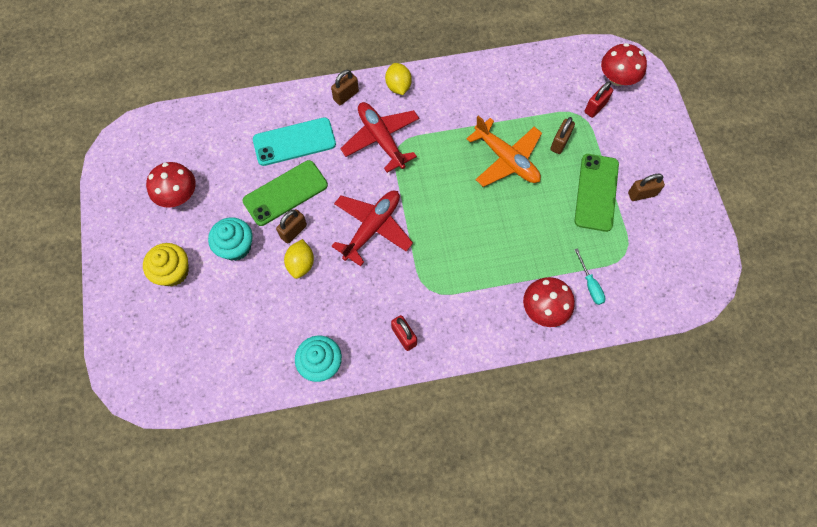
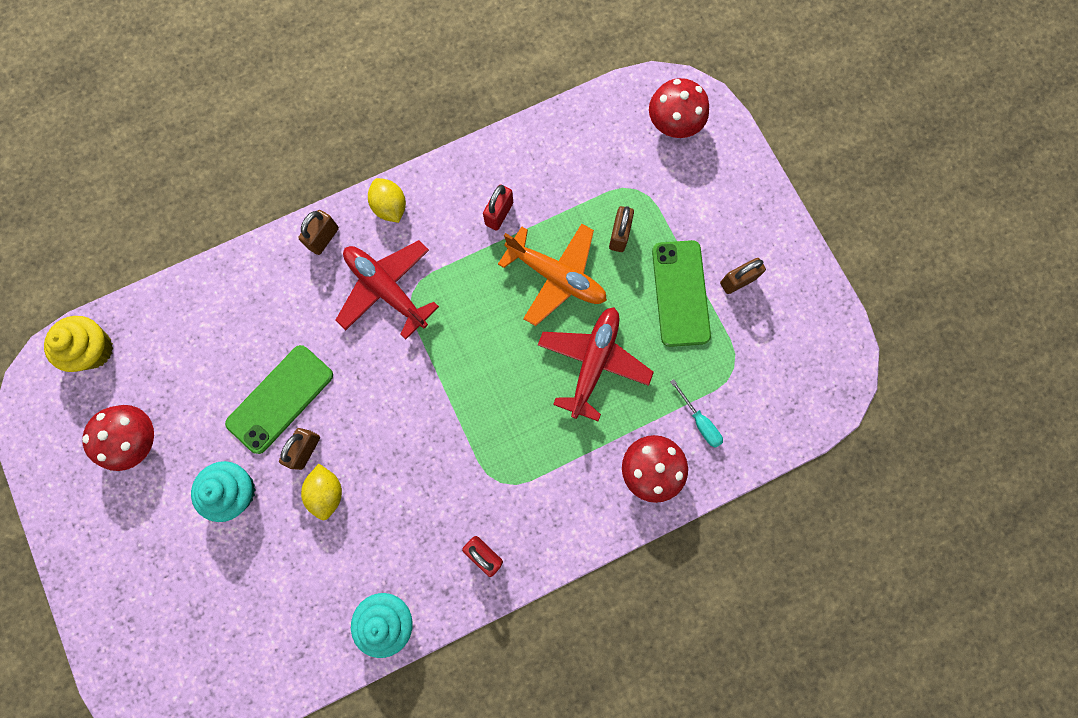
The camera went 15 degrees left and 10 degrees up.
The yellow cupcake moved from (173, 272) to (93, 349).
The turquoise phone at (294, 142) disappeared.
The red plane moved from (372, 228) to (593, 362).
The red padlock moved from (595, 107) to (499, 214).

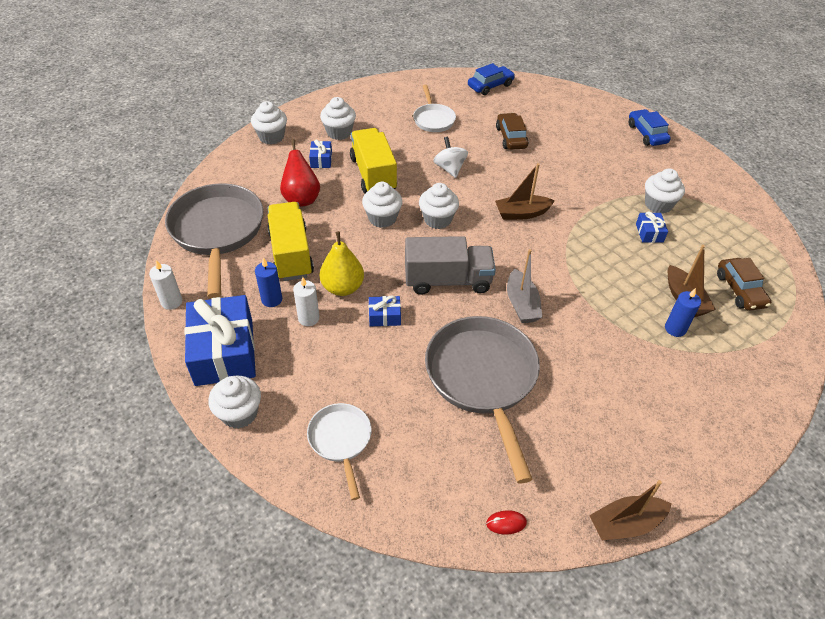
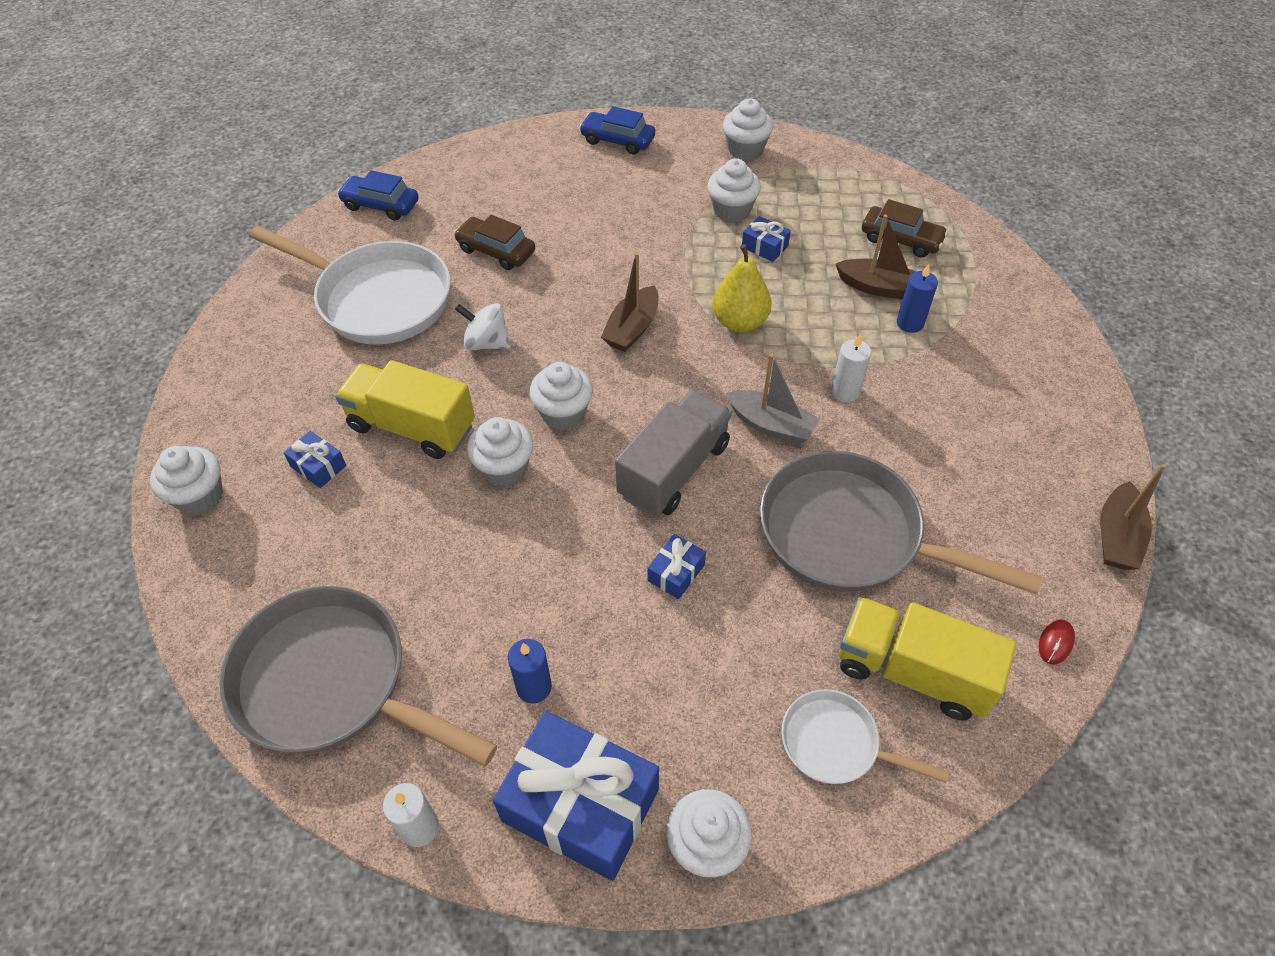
The camera went 50 degrees left and 5 degrees up.
The yellow truck moved from (291, 254) to (912, 671).
The red pear at (301, 199) disappeared.
The white candle moved from (308, 318) to (845, 391).
The white cupcake moved from (339, 132) to (745, 150).
The yellow pear moved from (343, 287) to (739, 322).
The white pan at (433, 119) changed to 1.90 times the size.
The blue car at (490, 86) turned 75 degrees counterclockwise.

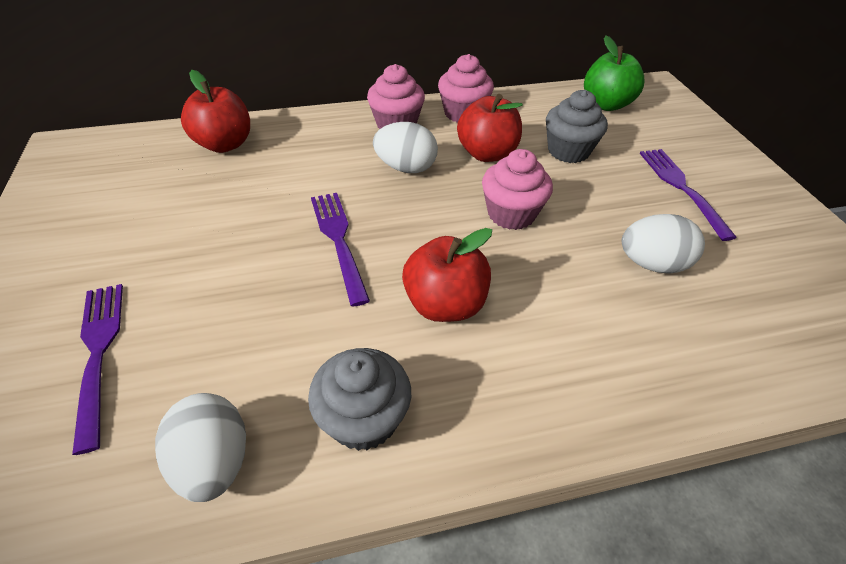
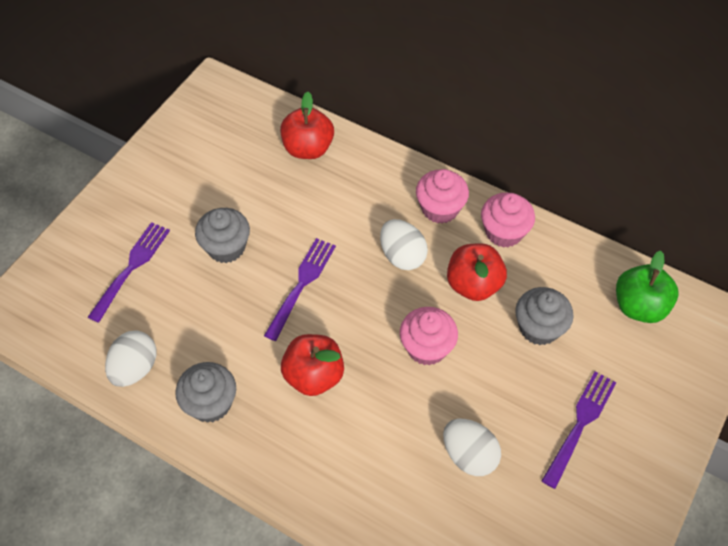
The camera went 45 degrees right and 10 degrees up.
The grey cupcake at (226, 247) appeared.

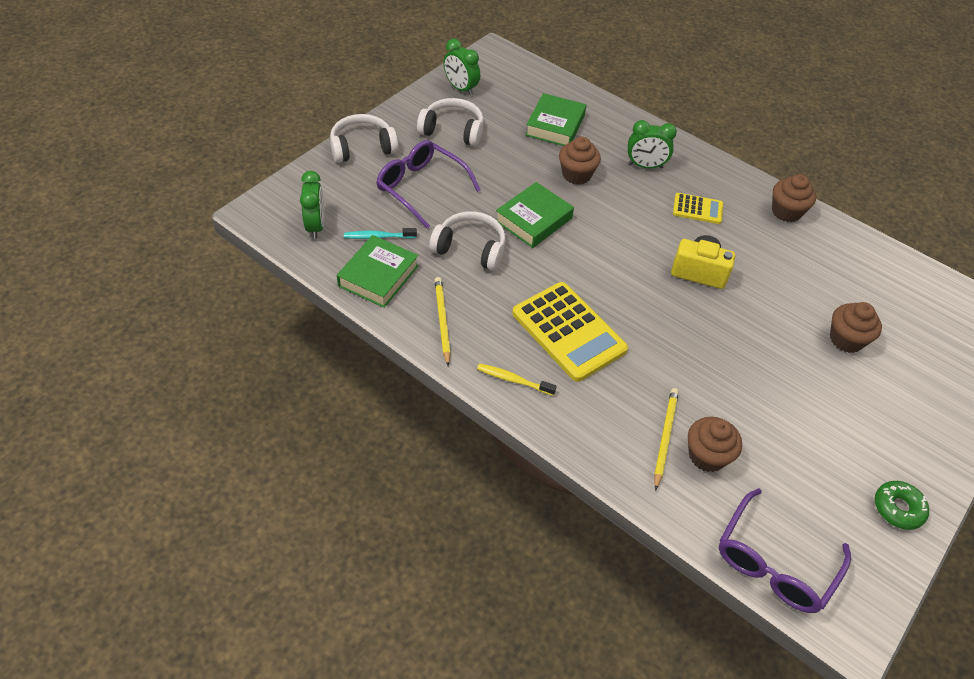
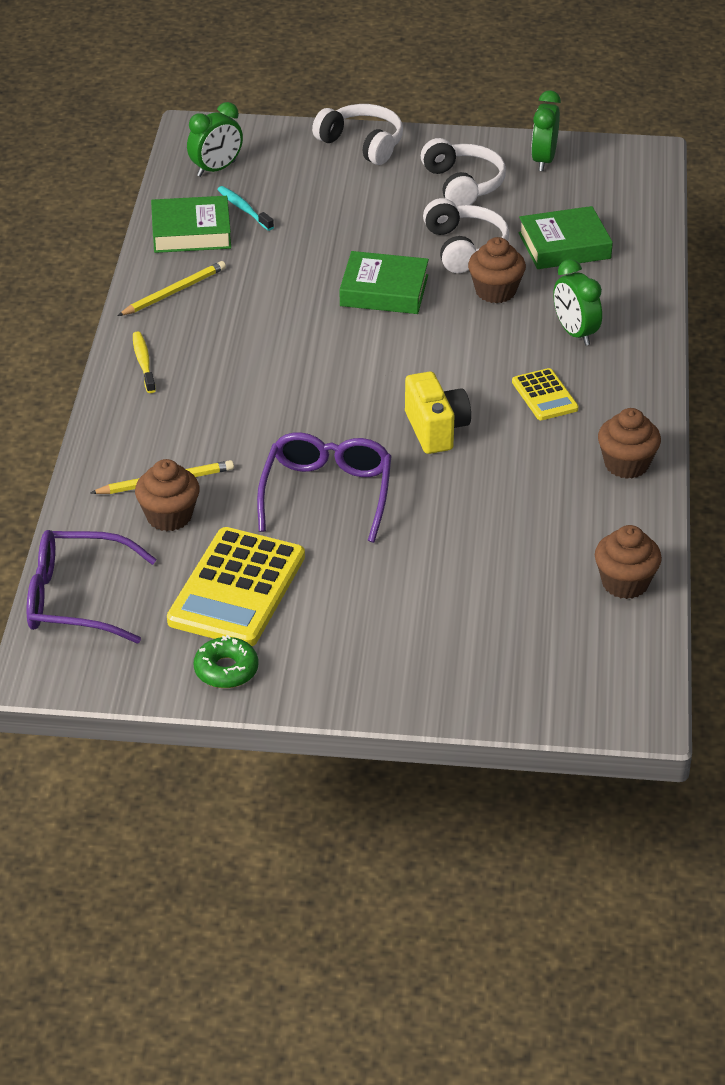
The camera went 60 degrees right and 10 degrees down.
The purple glasses moved from (422, 188) to (326, 494).
The white headphones moved from (470, 248) to (464, 248).
The yellow calculator moved from (569, 331) to (237, 589).
The brown cupcake moved from (846, 339) to (625, 583).

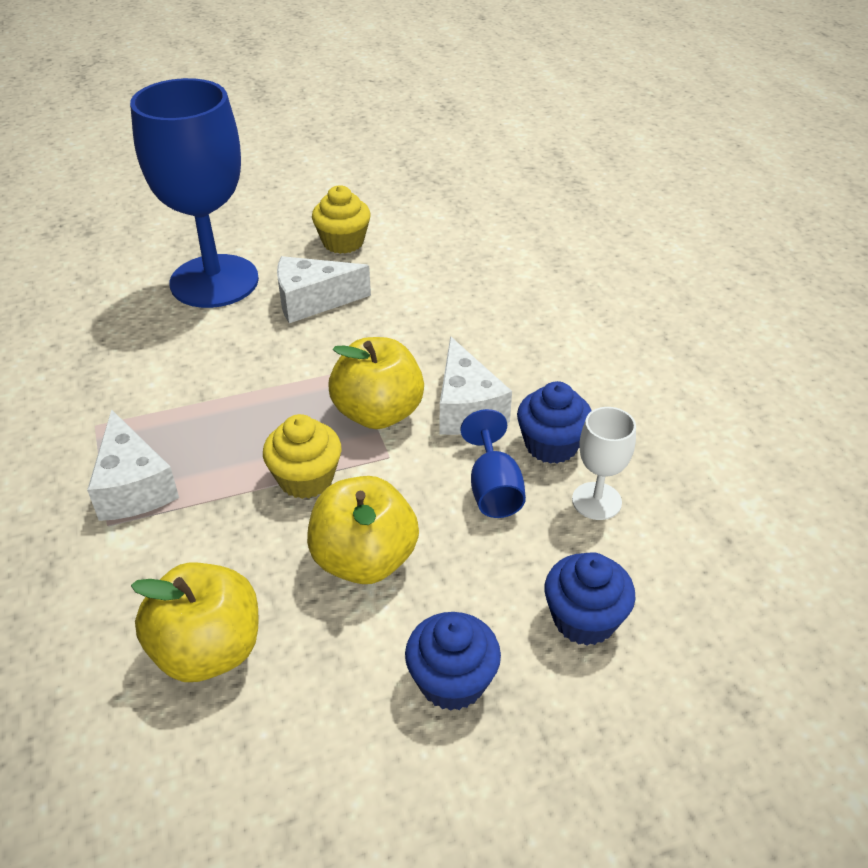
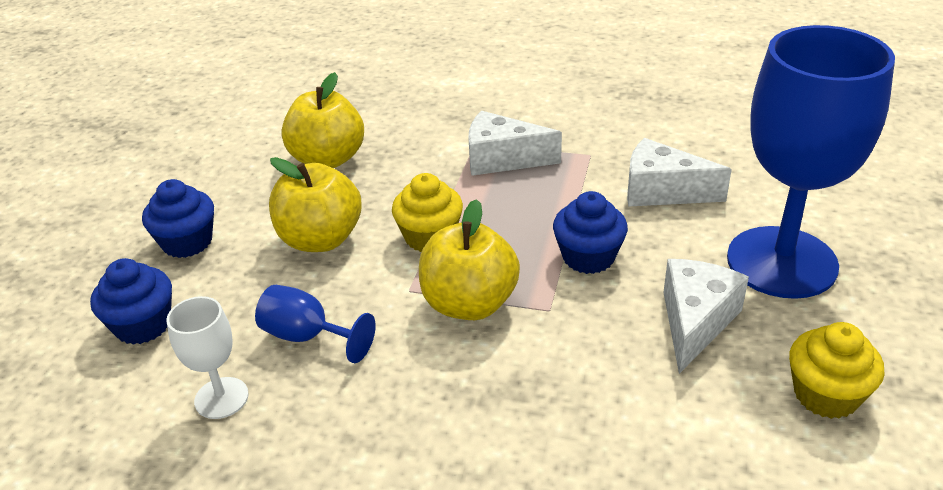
The camera went 125 degrees right and 5 degrees down.
The white cheese moved from (466, 408) to (662, 191).
The blue cupcake moved from (551, 445) to (588, 257).

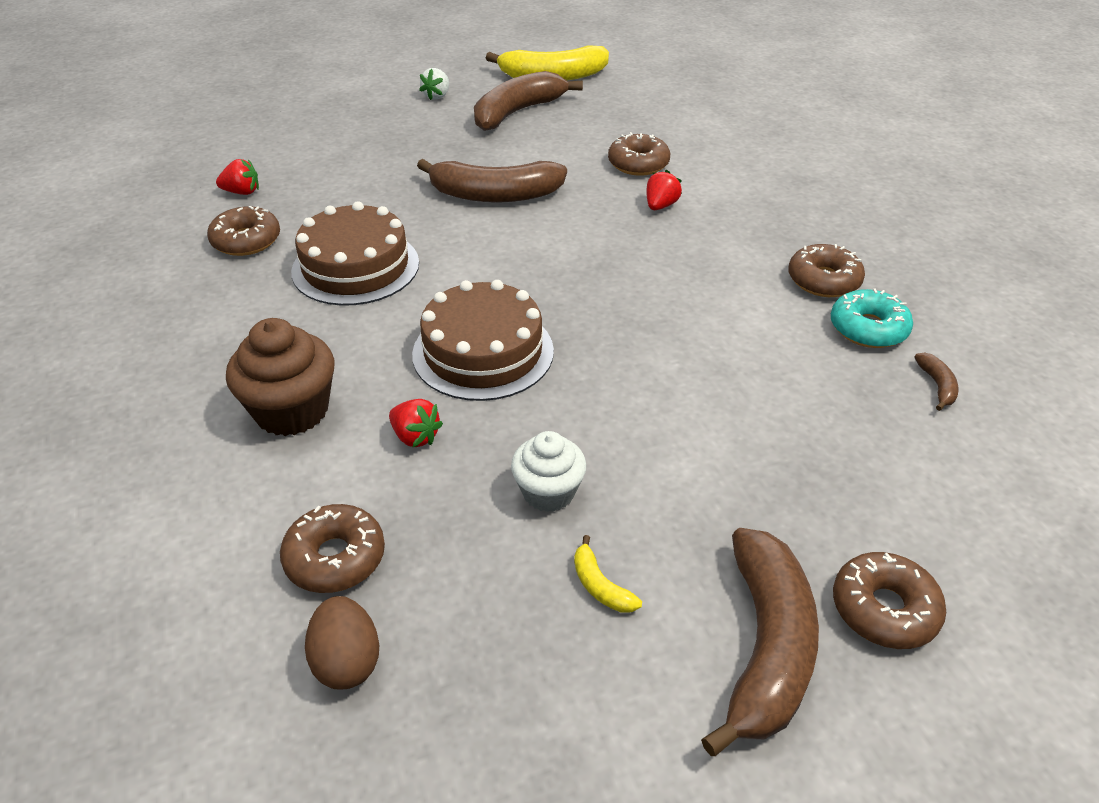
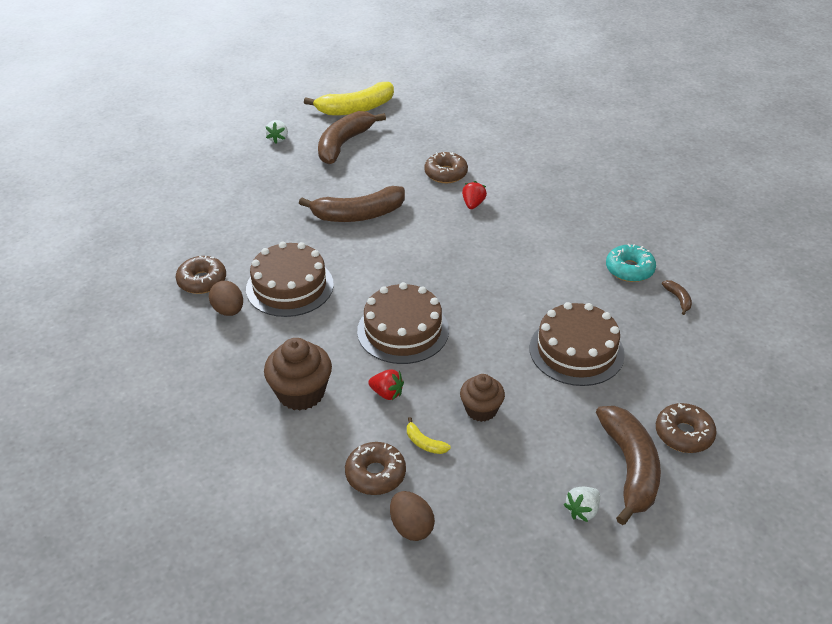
The camera went 15 degrees left and 0 degrees up.
The red strawberry at (242, 192) disappeared.
The white cupcake at (548, 492) became the brown cupcake at (481, 410).
The yellow banana moved from (600, 586) to (424, 443).
The brown donut at (823, 280) disappeared.
The brown egg at (228, 310) appeared.
The brown cake at (576, 351) appeared.
The white strawberry at (582, 510) appeared.

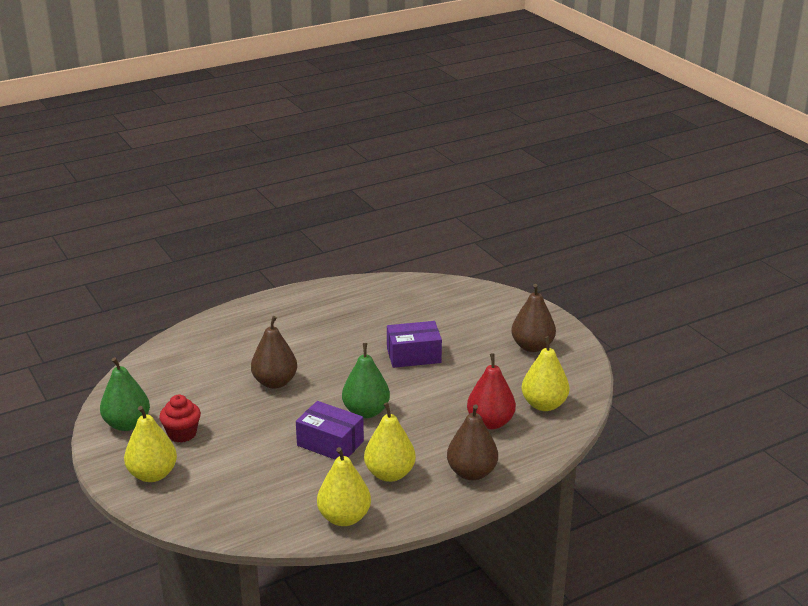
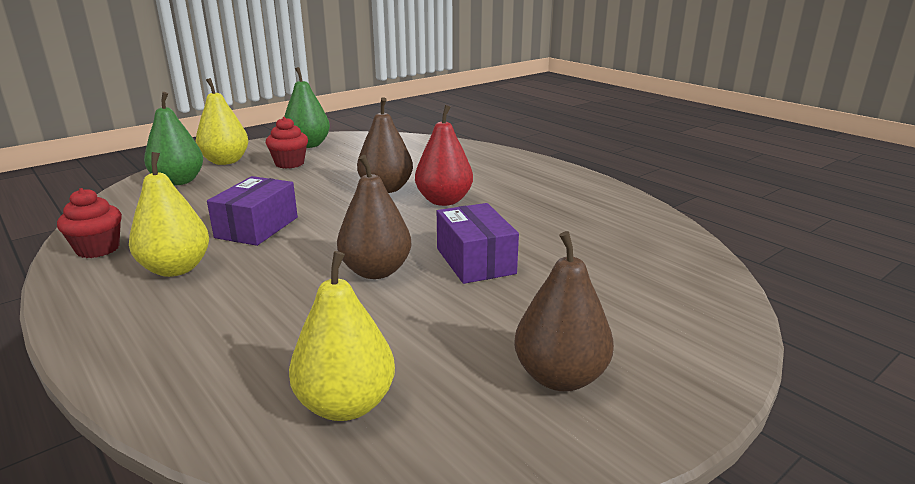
The camera went 80 degrees right and 5 degrees down.
The yellow pear at (344, 517) was replaced by the red cupcake at (98, 249).
The green pear moved from (366, 411) to (178, 181).
The brown pear moved from (471, 472) to (376, 271).
The red pear moved from (490, 422) to (444, 201).

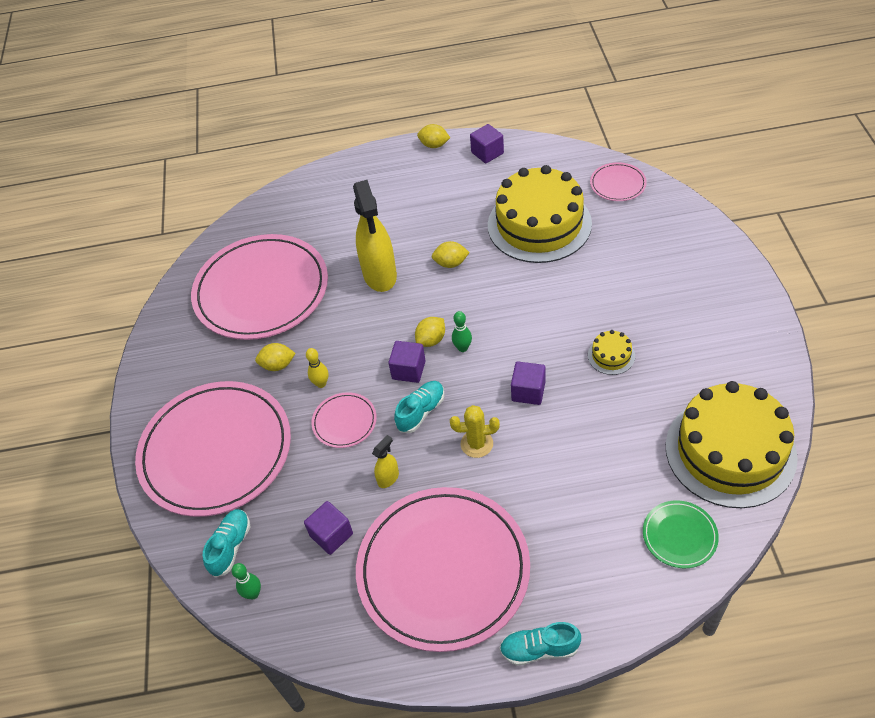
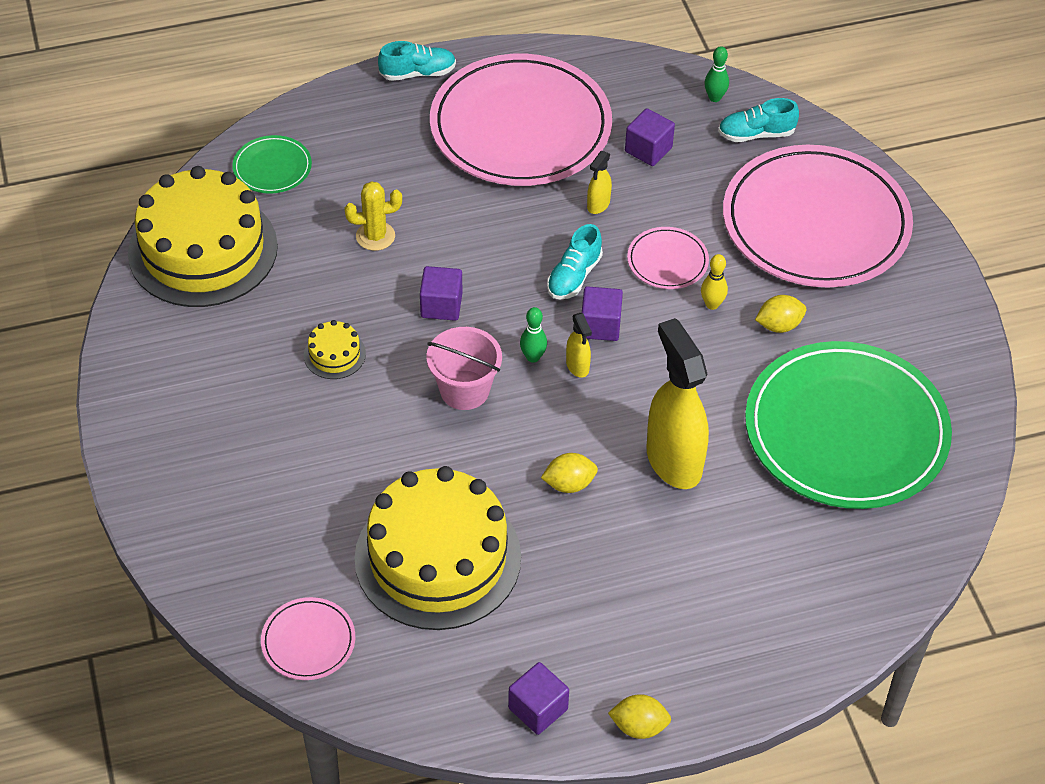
The camera went 165 degrees right and 0 degrees up.
The pink plate at (261, 291) became the green plate at (846, 431).
The turquoise shoe at (230, 546) turned 75 degrees clockwise.
The yellow lemon at (431, 340) was replaced by the yellow spray bottle at (577, 366).
The yellow cactus moved from (477, 444) to (375, 236).
The pink bucket at (464, 390) appeared.

